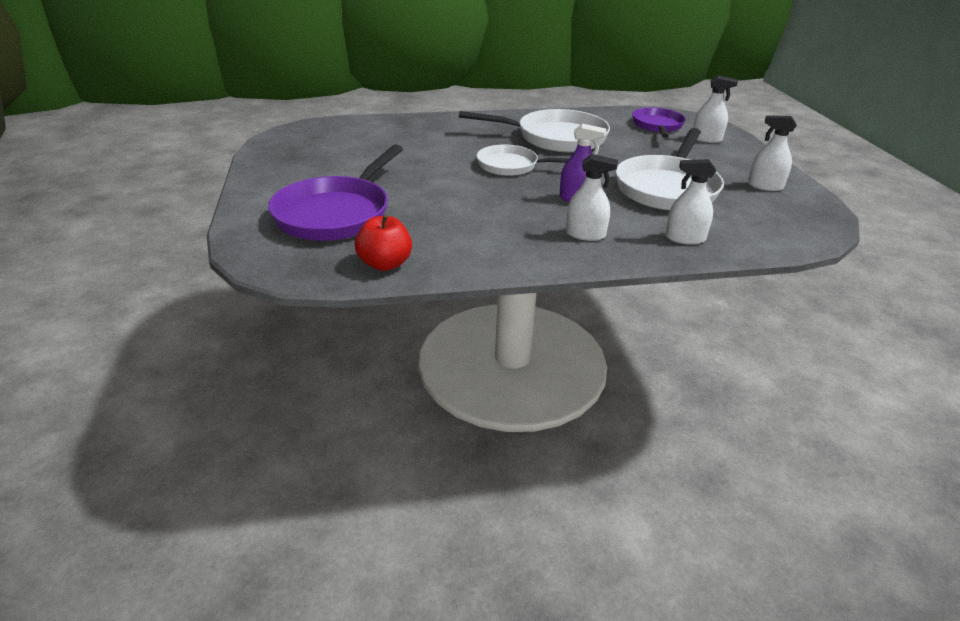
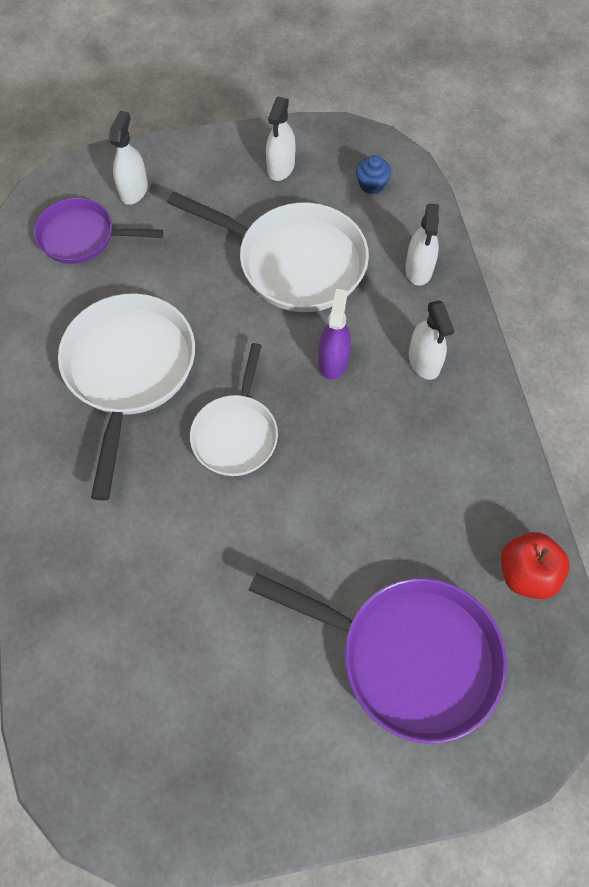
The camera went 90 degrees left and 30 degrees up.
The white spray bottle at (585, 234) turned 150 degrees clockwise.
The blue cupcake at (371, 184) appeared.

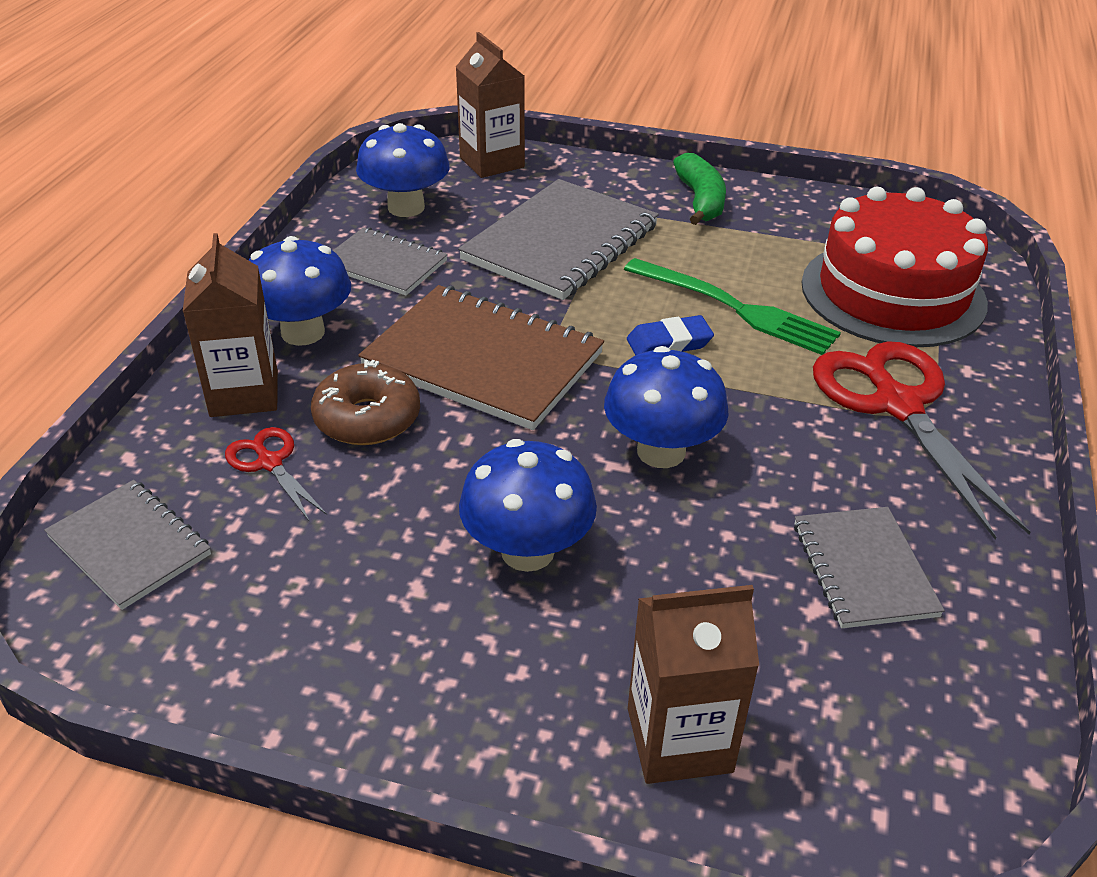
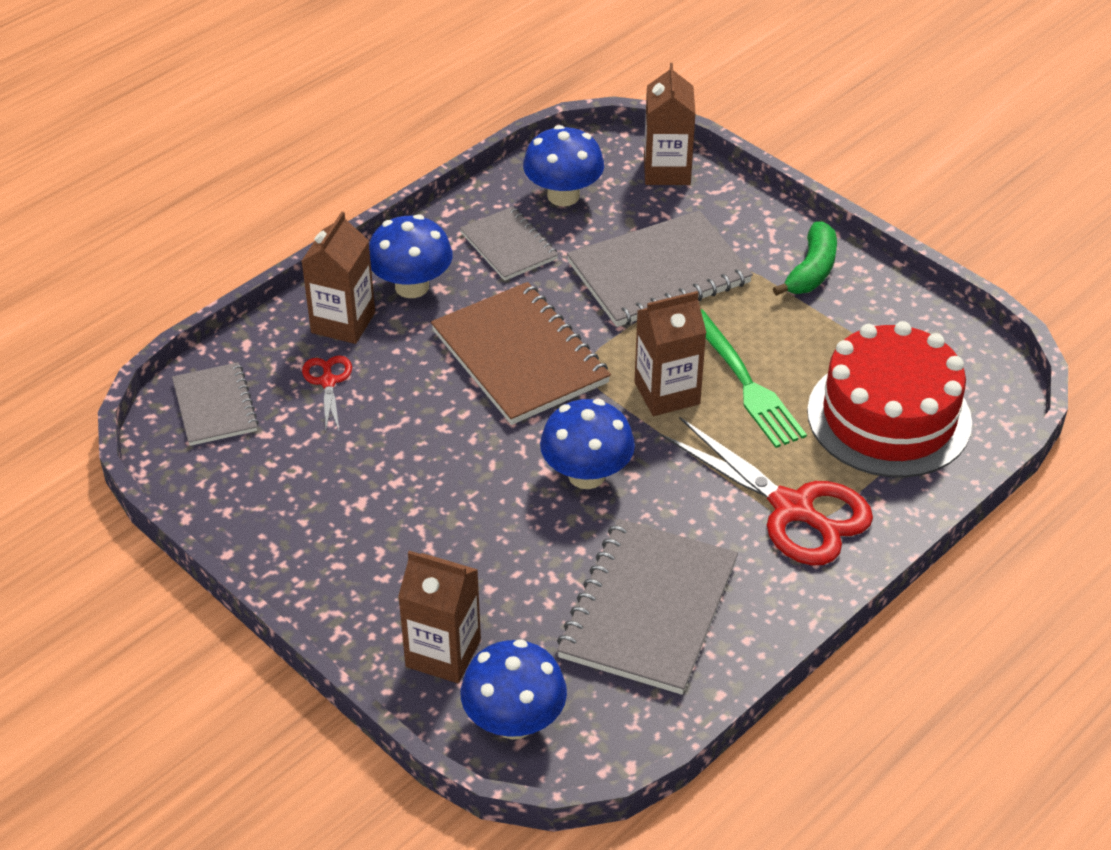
The camera went 30 degrees right and 5 degrees up.
The brown donut at (367, 418) disappeared.
The blue mushroom moved from (527, 551) to (514, 721).
The blue eraser at (669, 343) was replaced by the brown carton at (667, 393).
The grey notebook at (863, 569) changed to 1.72 times the size.
The red scissors at (897, 405) turned 120 degrees clockwise.

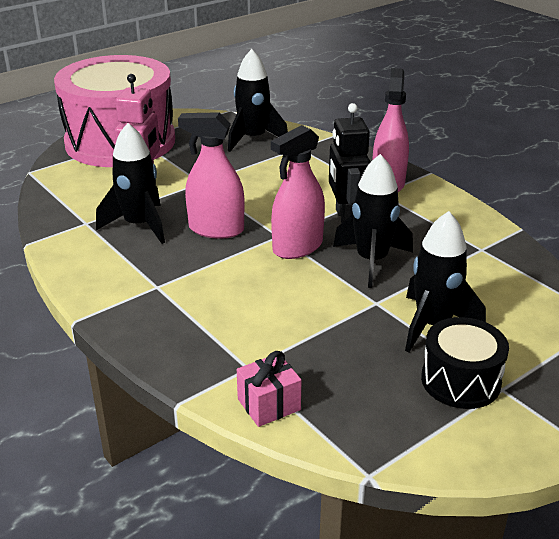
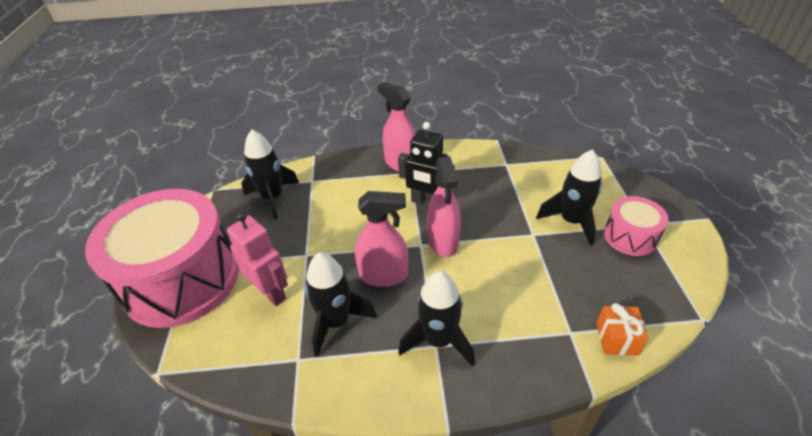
The camera went 55 degrees left and 10 degrees up.
The pink spray bottle at (216, 229) turned 135 degrees counterclockwise.
The pink gift at (269, 404) became the orange gift at (616, 339).
The black rocket moved from (372, 261) to (438, 340).
The black drum at (460, 381) became the pink drum at (630, 237).

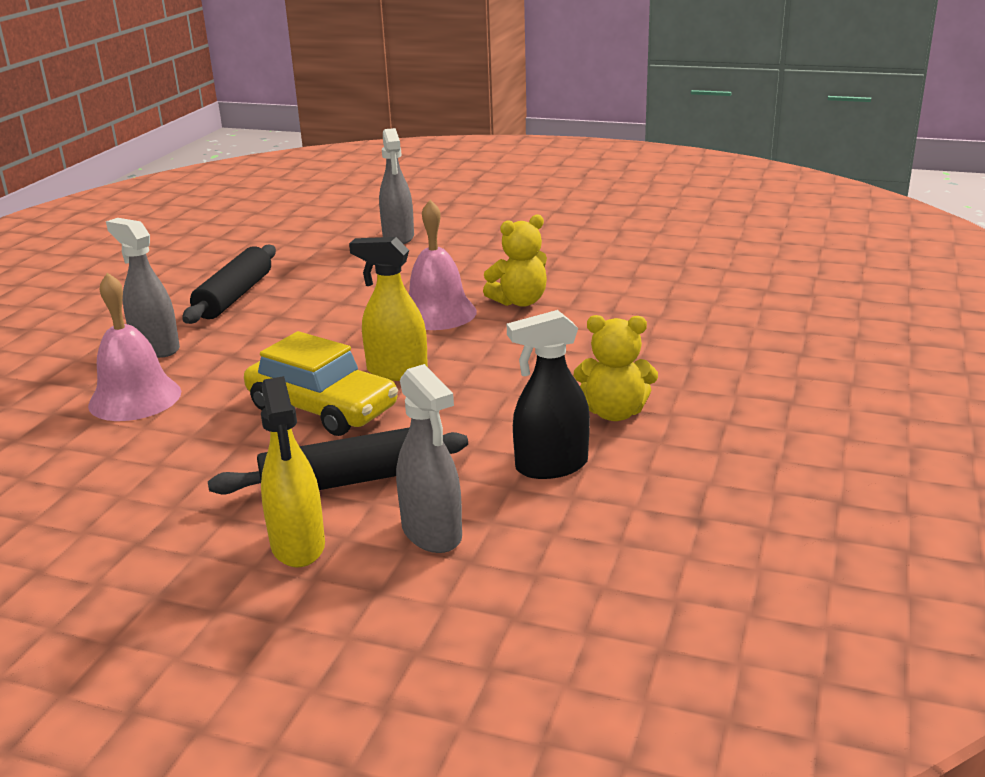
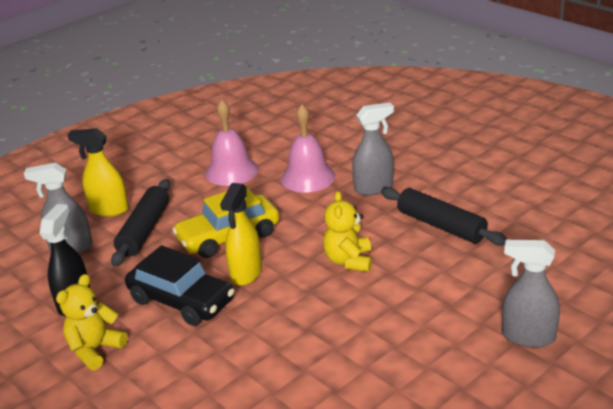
The camera went 120 degrees right and 5 degrees up.
The yellow spray bottle at (396, 372) turned 150 degrees clockwise.
The pink bell moved from (437, 313) to (231, 171).
The yellow teddy bear moved from (519, 301) to (349, 261).
The black car at (181, 300) appeared.

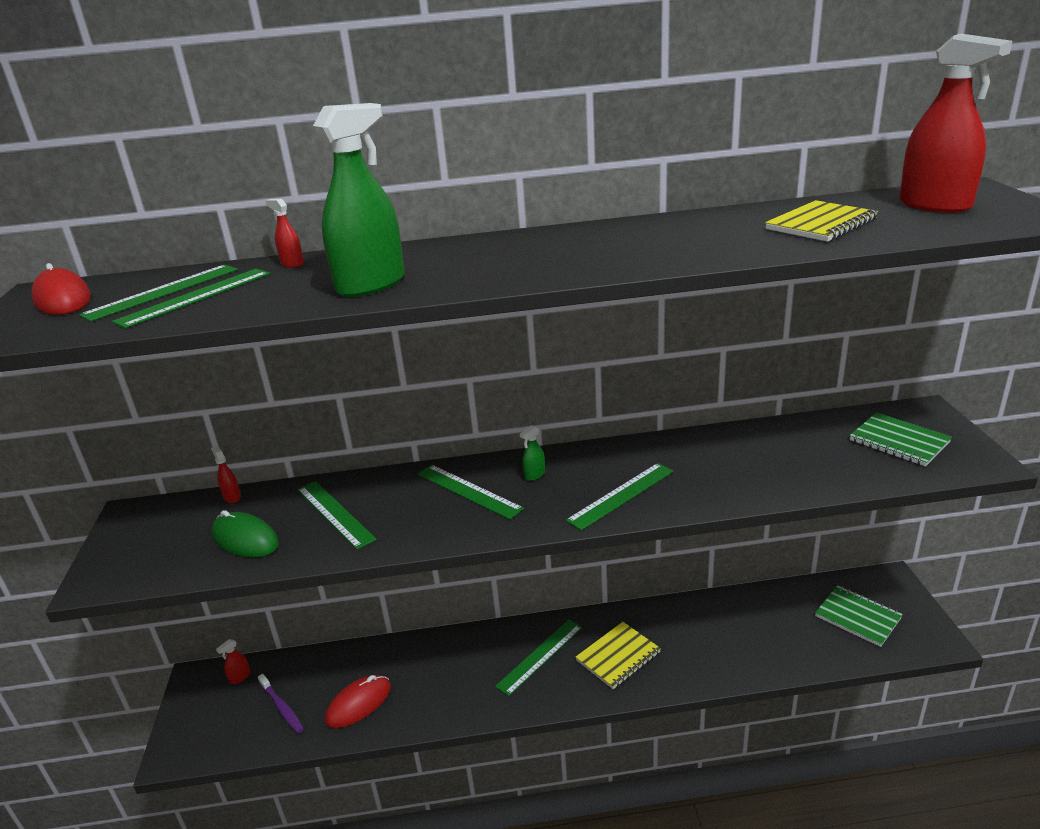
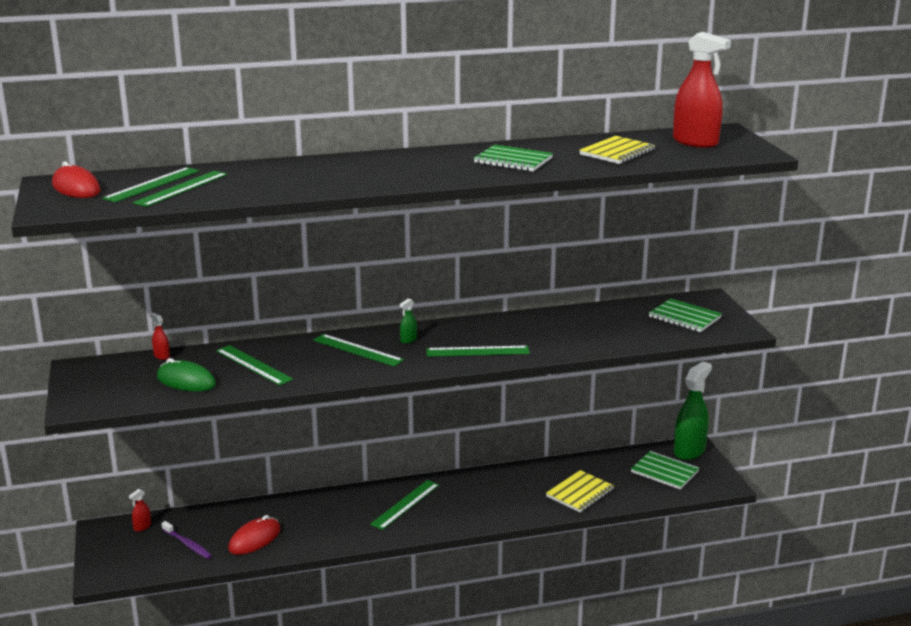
The camera went 10 degrees left and 5 degrees down.
The red spray bottle at (292, 264) disappeared.
The green spray bottle moved from (371, 285) to (689, 451).
The green ruler at (621, 495) turned 45 degrees clockwise.
The yellow notebook moved from (618, 656) to (580, 493).
The green notebook at (513, 161) appeared.

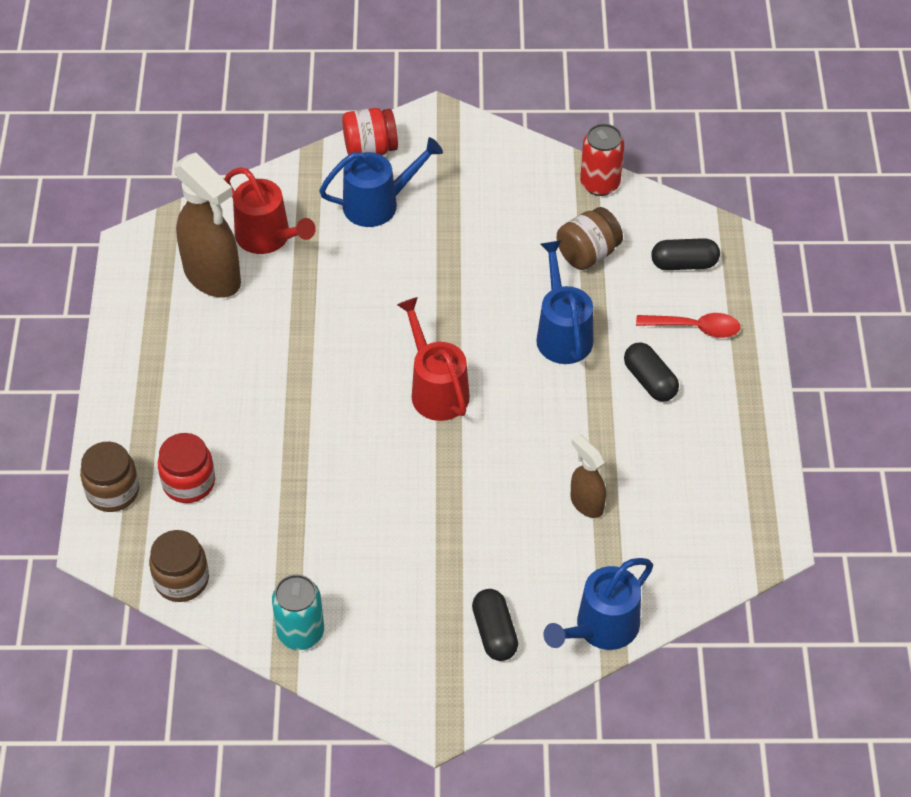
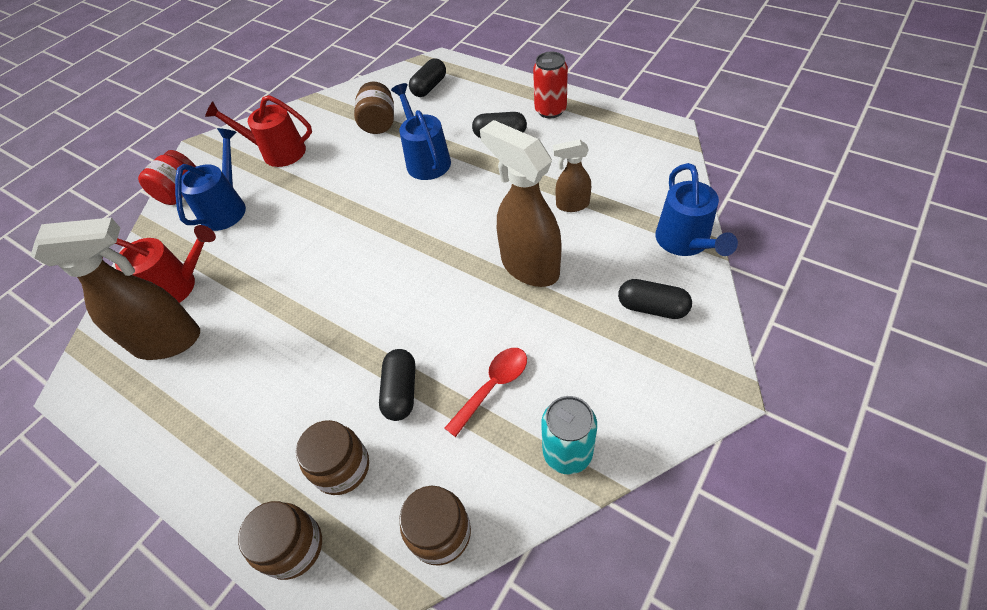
The camera went 50 degrees left and 0 degrees up.
The red jar at (189, 482) became the brown jar at (342, 467).
The red watering can moved from (436, 389) to (277, 152).
The blue watering can at (562, 333) turned 45 degrees clockwise.
The red can moved from (600, 184) to (550, 110).
The red spoon moved from (695, 328) to (493, 386).
The black capsule at (401, 391) appeared.
The brown spray bottle at (529, 266) appeared.

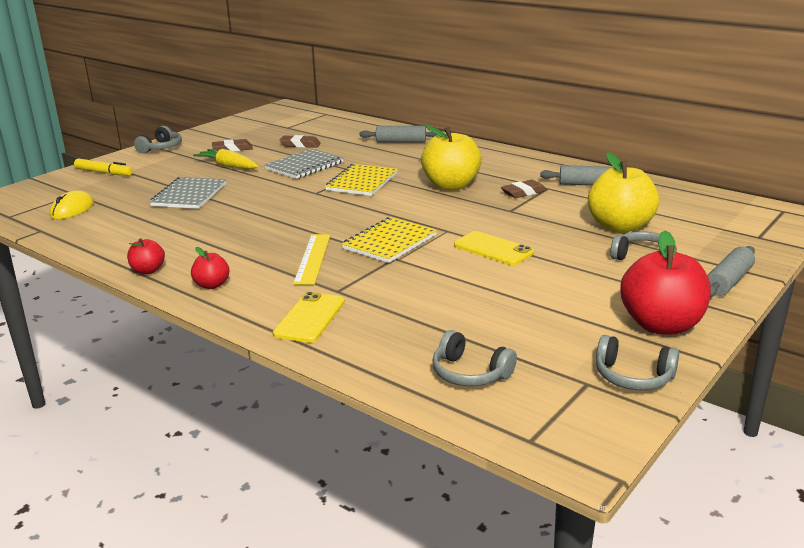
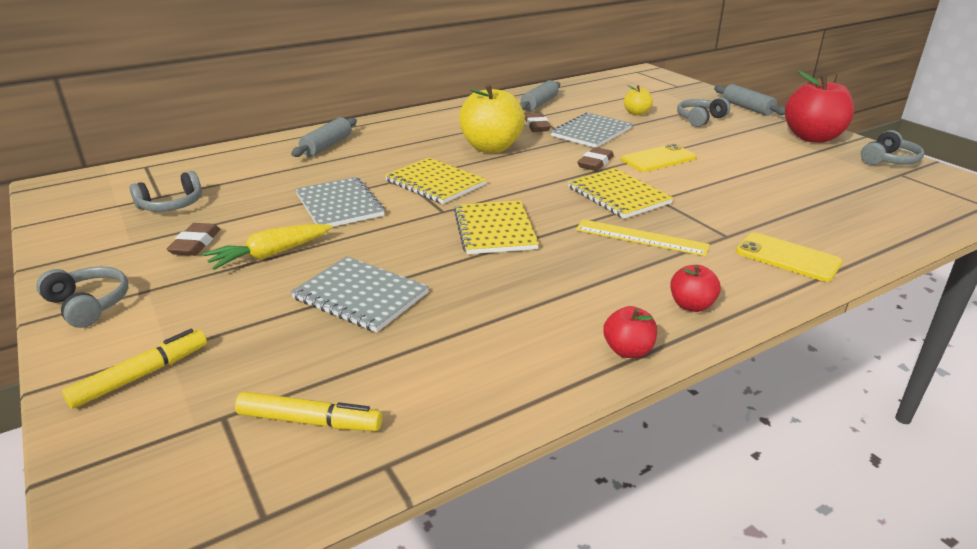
The camera went 70 degrees left and 5 degrees up.
The yellow mouse at (72, 209) was replaced by the yellow marker at (309, 421).
The brown eraser moved from (300, 145) to (595, 163).
The grey headphones moved from (470, 373) to (172, 205).
The yellow apple at (620, 226) changed to 0.49 times the size.
The yellow notebook at (494, 229) appeared.
The grey notebook at (591, 132) appeared.

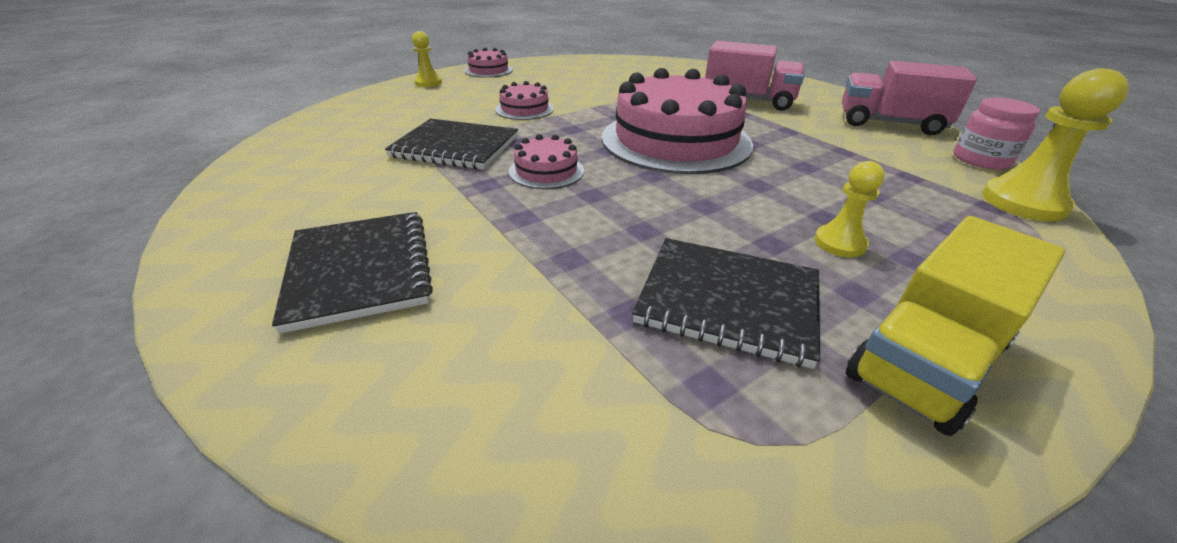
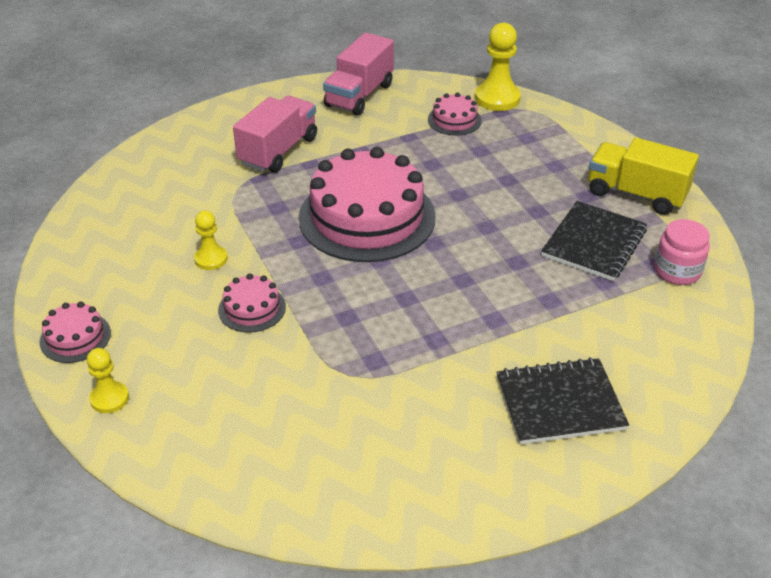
The camera went 80 degrees left and 5 degrees up.
The black notebook at (455, 147) disappeared.
The pink cake moved from (546, 171) to (454, 120).
The yellow pawn moved from (839, 243) to (211, 259).
The yellow truck at (926, 360) turned 150 degrees clockwise.
The pink jar moved from (981, 160) to (677, 271).

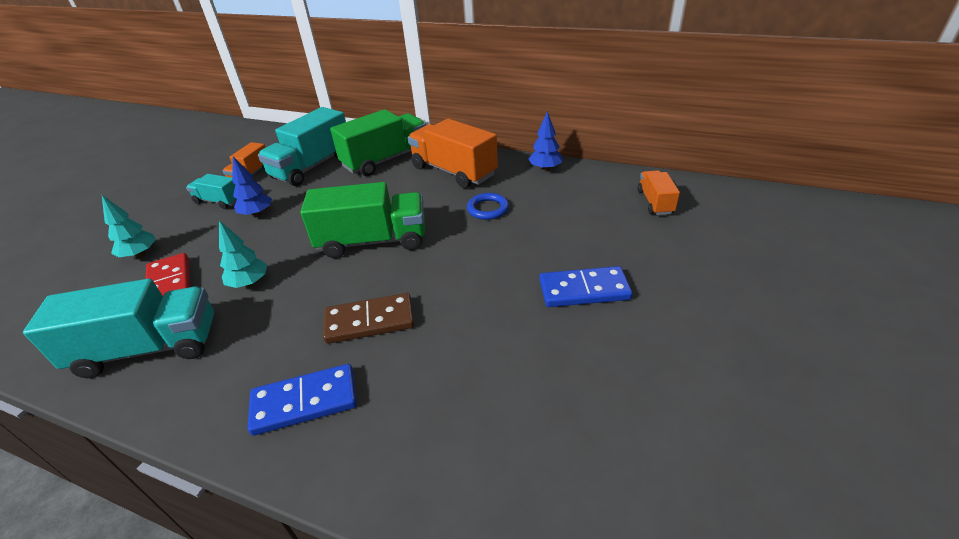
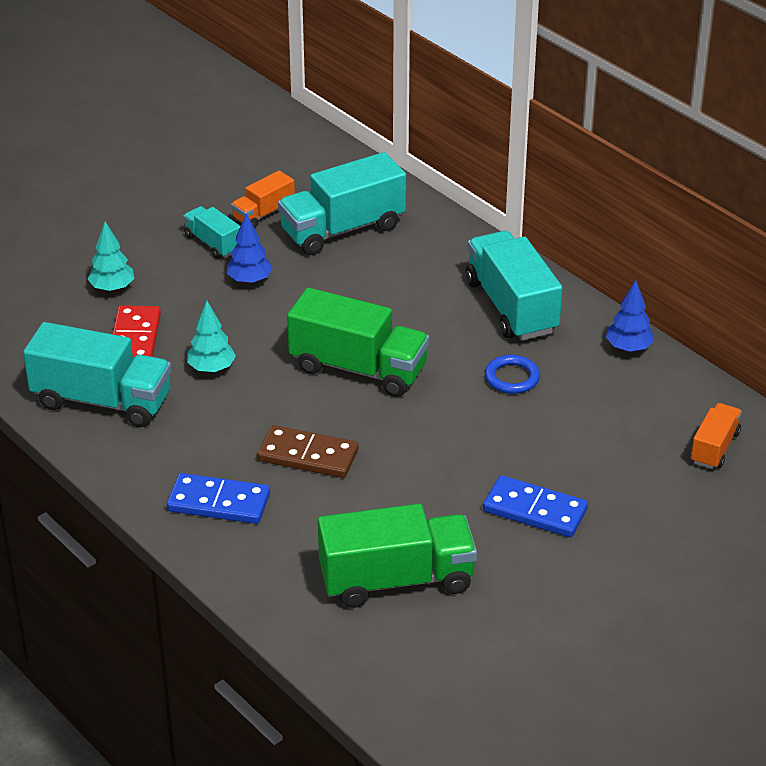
The camera went 25 degrees right and 0 degrees up.
The green truck moved from (386, 160) to (396, 580).
The orange truck at (453, 171) became the turquoise truck at (511, 307).

